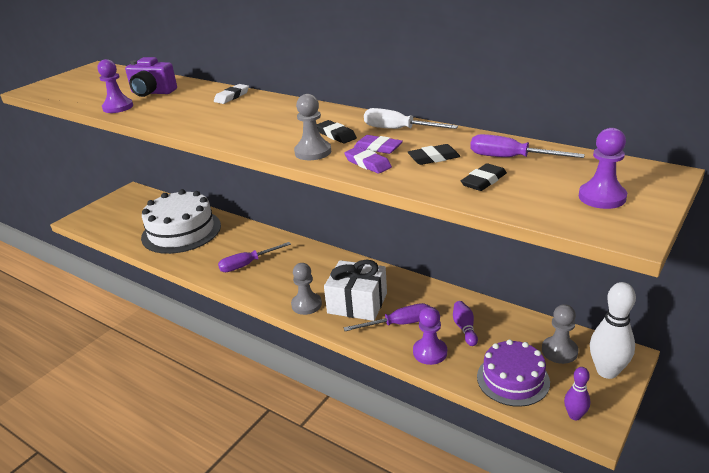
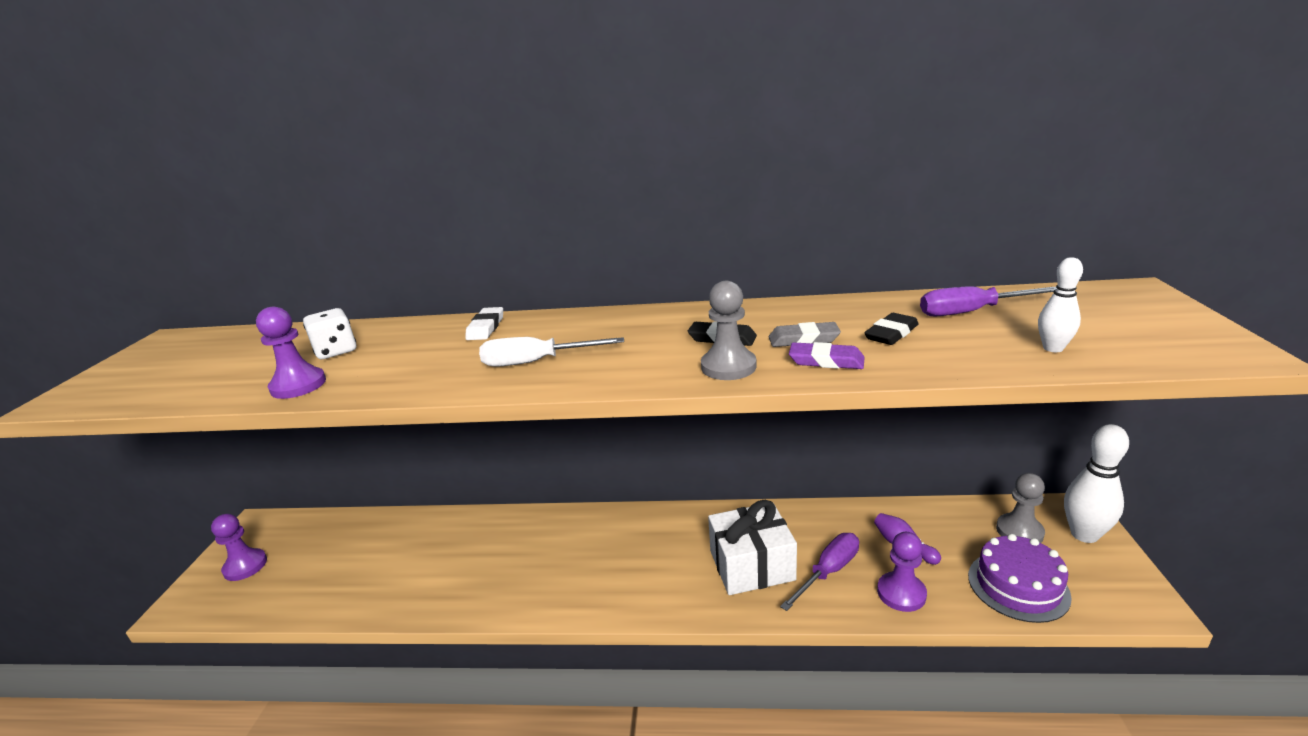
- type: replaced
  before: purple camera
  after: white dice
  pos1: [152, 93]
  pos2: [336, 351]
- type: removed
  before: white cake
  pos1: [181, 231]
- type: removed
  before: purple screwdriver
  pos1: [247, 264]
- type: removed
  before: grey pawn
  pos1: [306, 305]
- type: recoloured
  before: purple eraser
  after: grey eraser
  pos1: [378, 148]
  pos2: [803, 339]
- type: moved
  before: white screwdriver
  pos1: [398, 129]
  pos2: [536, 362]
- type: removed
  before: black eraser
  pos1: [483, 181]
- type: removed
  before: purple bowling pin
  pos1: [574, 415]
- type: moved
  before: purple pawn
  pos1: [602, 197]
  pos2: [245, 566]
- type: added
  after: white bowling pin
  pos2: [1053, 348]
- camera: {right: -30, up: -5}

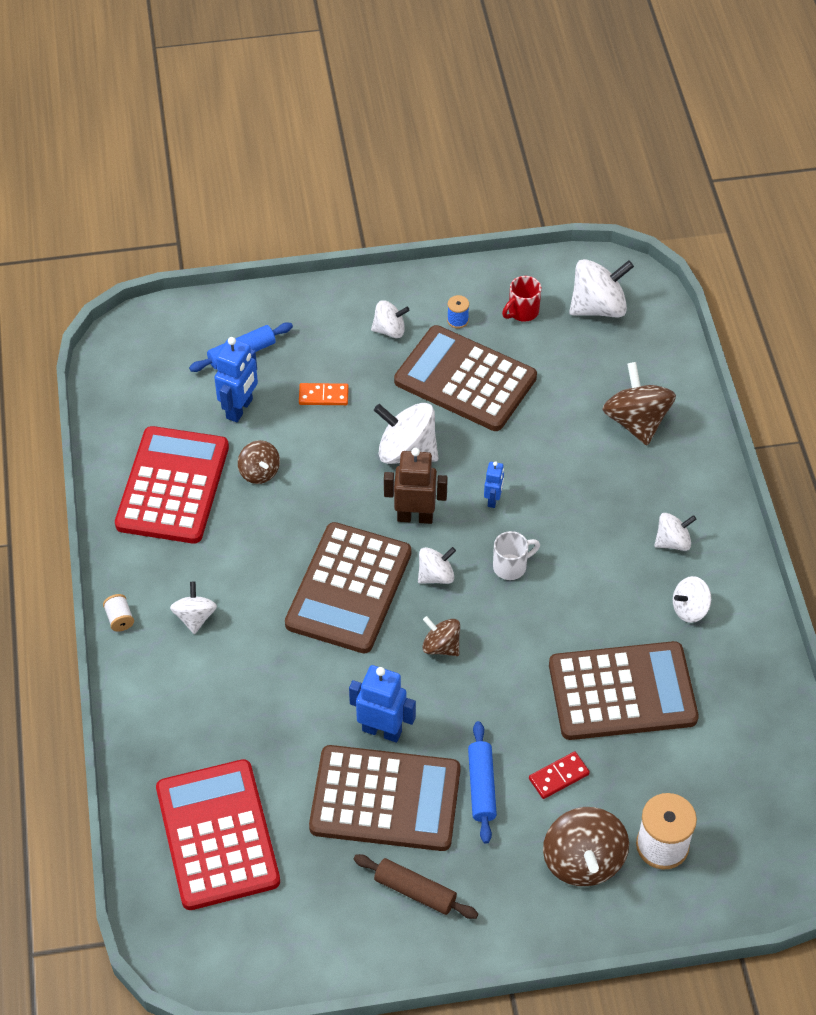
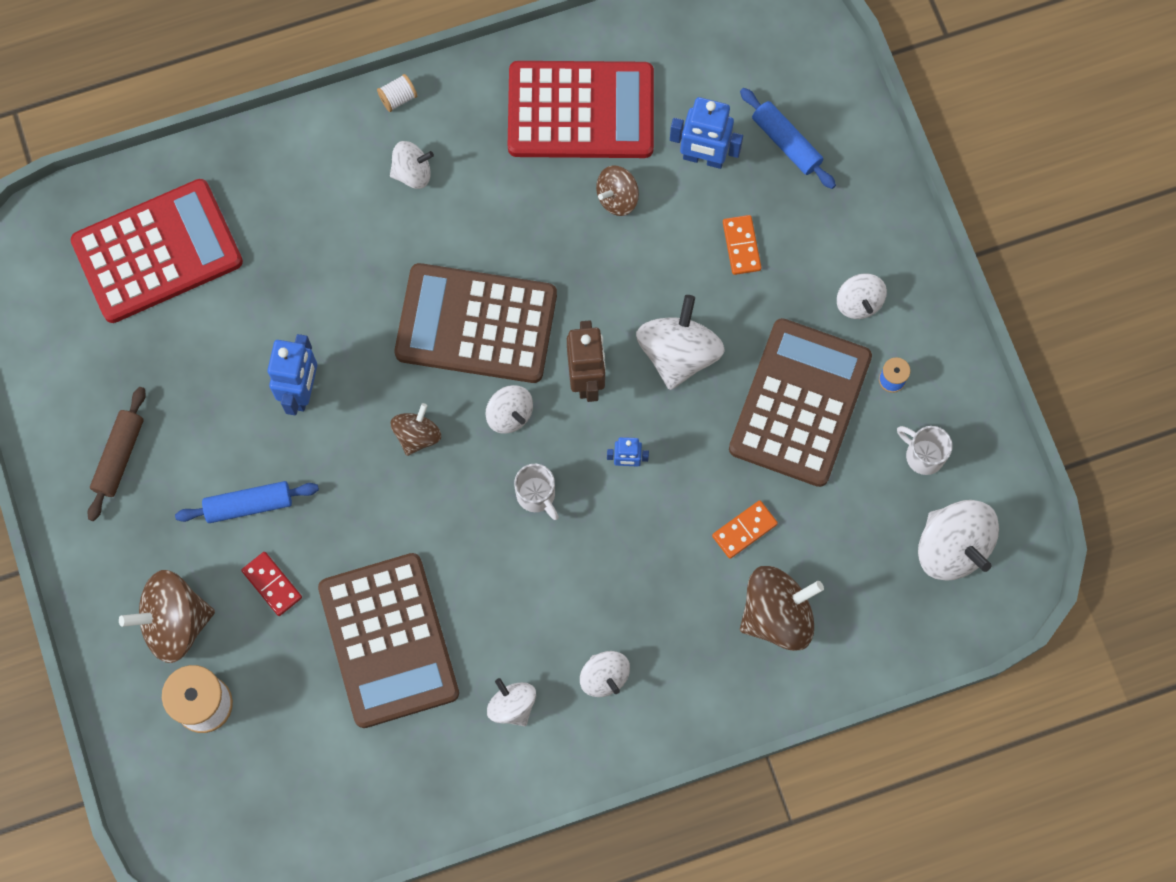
- type: removed
  before: brown calculator
  pos1: [385, 799]
- type: recoloured
  before: red mug
  after: white mug
  pos1: [522, 312]
  pos2: [923, 455]
- type: added
  after: orange domino
  pos2: [744, 530]
- camera: {right: 80, up: 20}

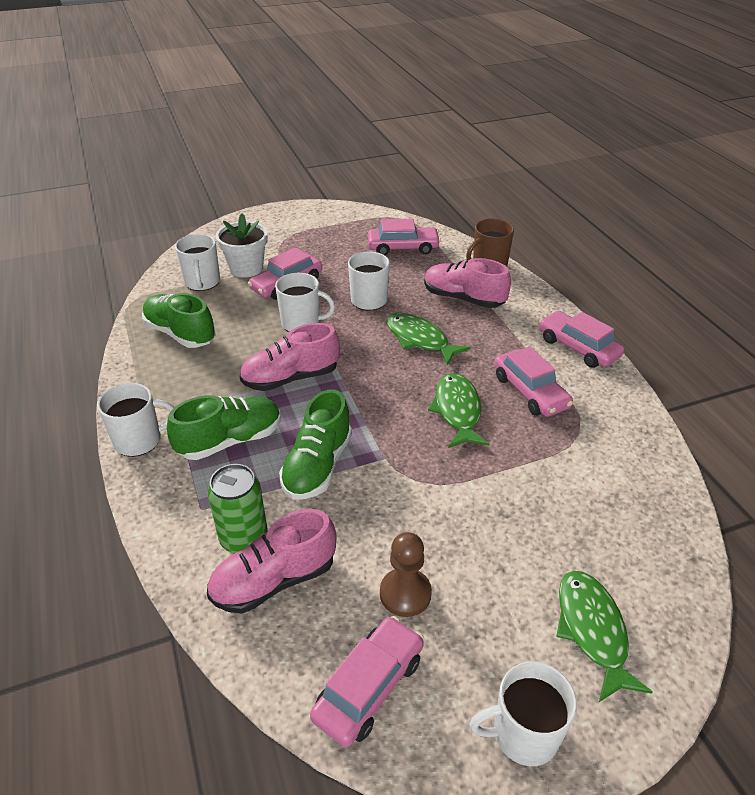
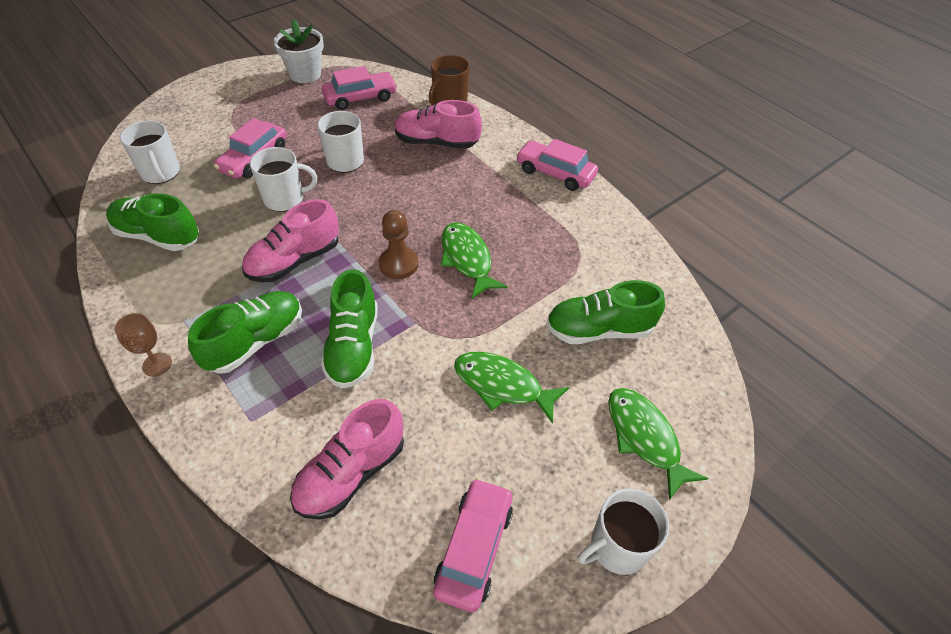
- type: replaced
  before: white mug
  after: brown goblet
  pos1: [139, 440]
  pos2: [157, 364]
- type: removed
  before: green can
  pos1: [244, 539]
- type: moved
  before: white flower pot
  pos1: [246, 268]
  pos2: [305, 74]
- type: moved
  before: brown pawn
  pos1: [405, 593]
  pos2: [398, 264]
- type: moved
  before: green fish
  pos1: [419, 339]
  pos2: [502, 385]
- type: removed
  before: pink car
  pos1: [530, 392]
- type: added
  after: green shoe
  pos2: [599, 330]
- camera: {right: -20, up: 10}

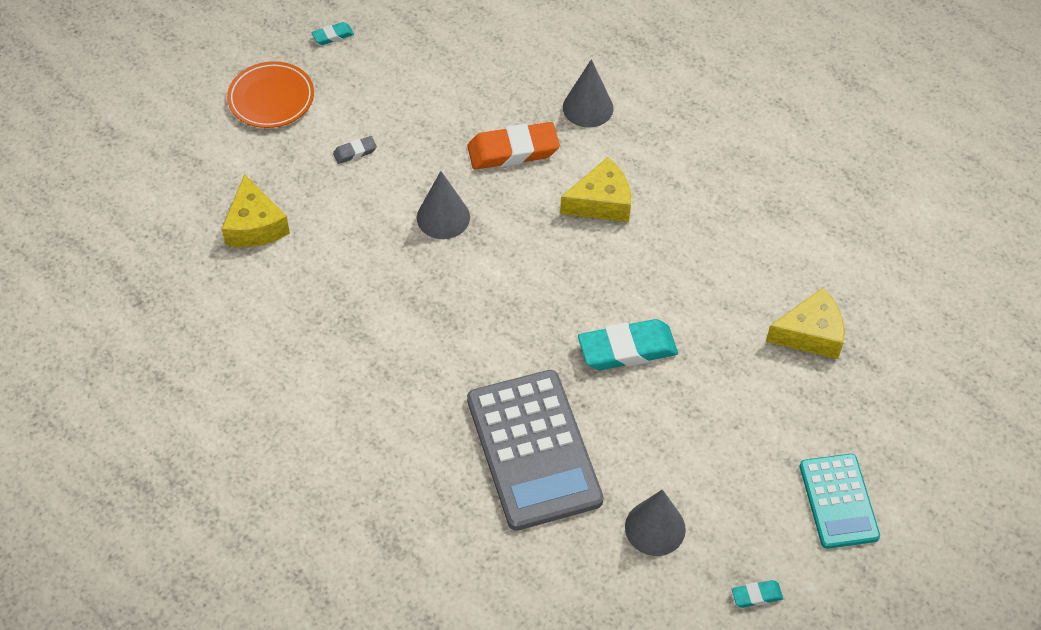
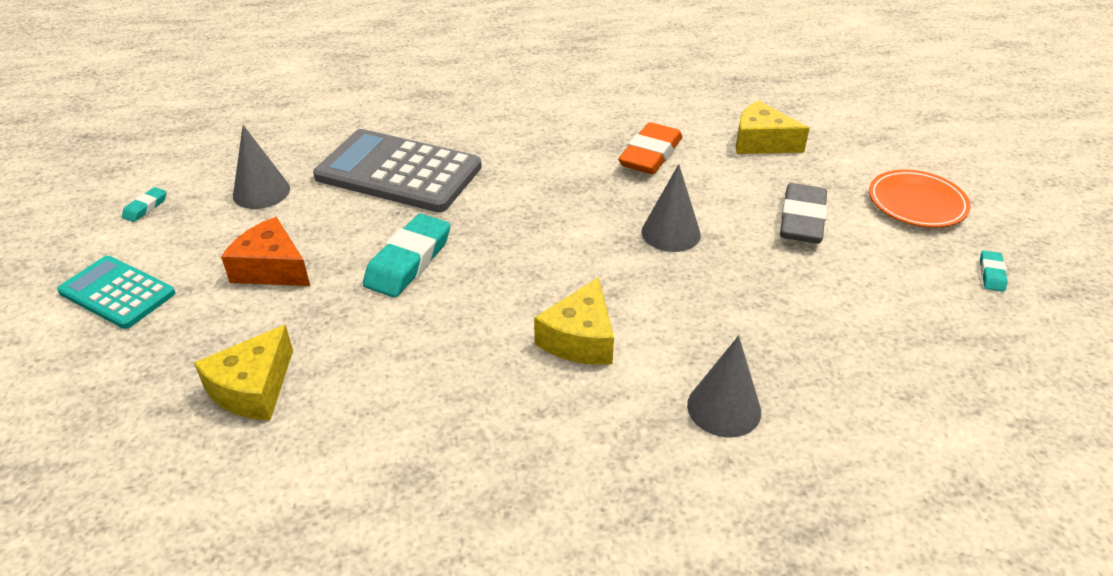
- type: resized
  before: grey eraser
  pos1: [355, 152]
  pos2: [802, 220]
  scale: 2.1
- type: moved
  before: orange eraser
  pos1: [513, 151]
  pos2: [650, 155]
- type: added
  after: orange cheese
  pos2: [271, 268]
- camera: {right: 130, up: -15}

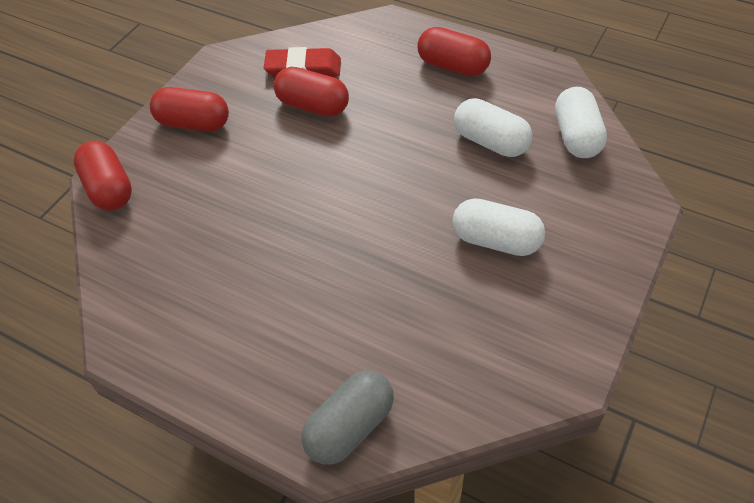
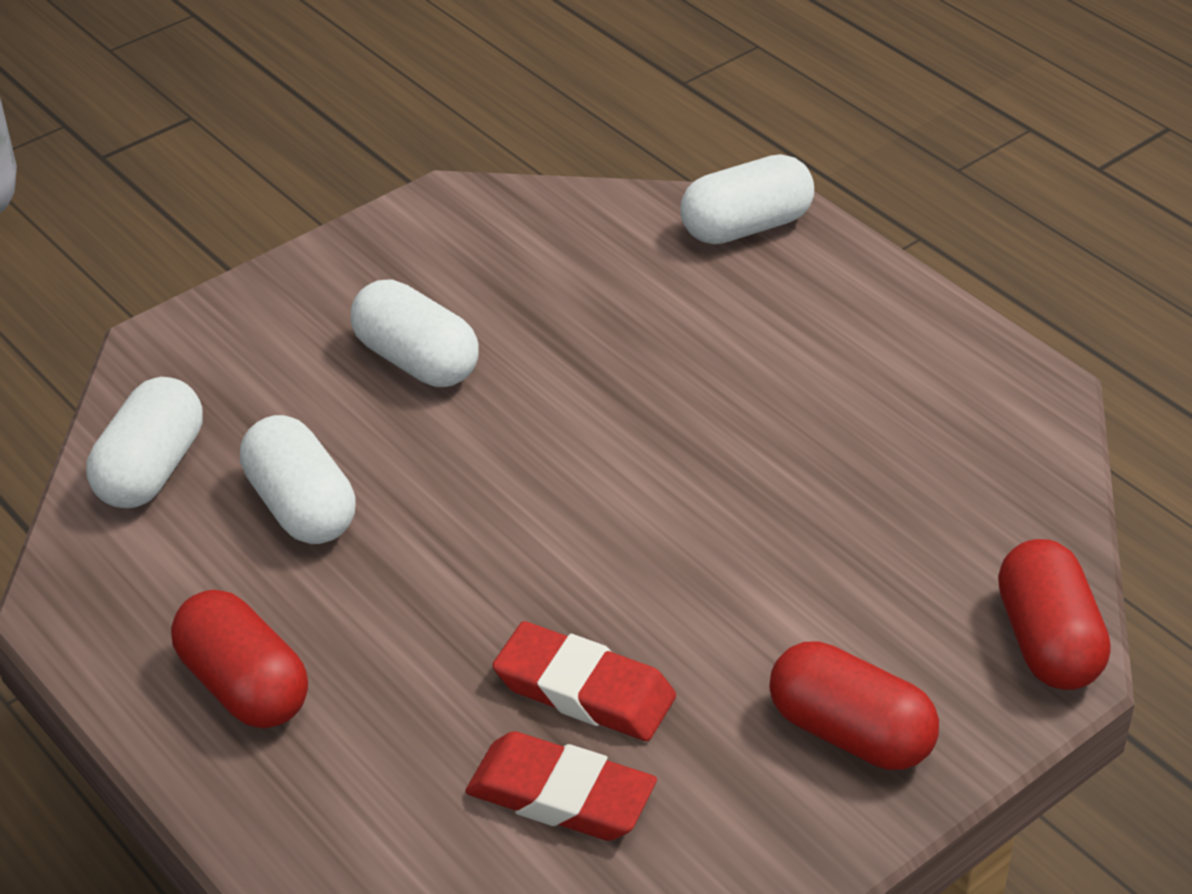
- type: replaced
  before: red capsule
  after: red eraser
  pos1: [313, 106]
  pos2: [584, 690]
- type: recoloured
  before: grey capsule
  after: white capsule
  pos1: [350, 427]
  pos2: [746, 227]
- camera: {right: -160, up: -10}

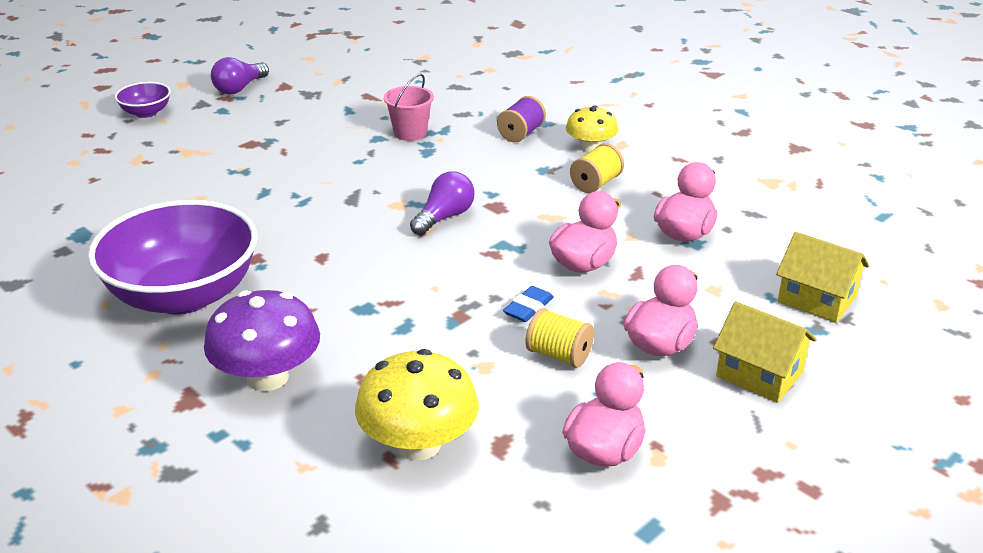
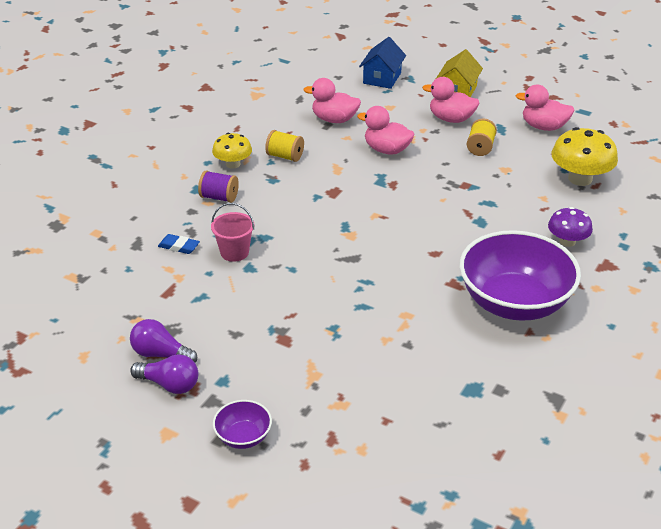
- type: resized
  before: purple mushroom
  pos1: [267, 377]
  pos2: [567, 241]
  scale: 0.63
- type: moved
  before: purple light bulb
  pos1: [444, 217]
  pos2: [161, 354]
- type: moved
  before: blue eraser
  pos1: [528, 308]
  pos2: [179, 246]
- type: recoloured
  before: yellow house
  after: blue house
  pos1: [817, 299]
  pos2: [382, 78]
- camera: {right: -105, up: 5}

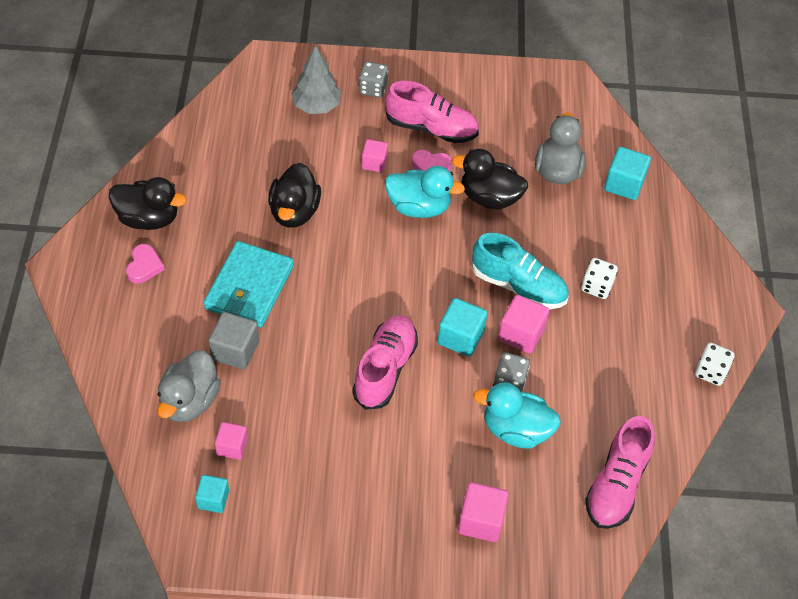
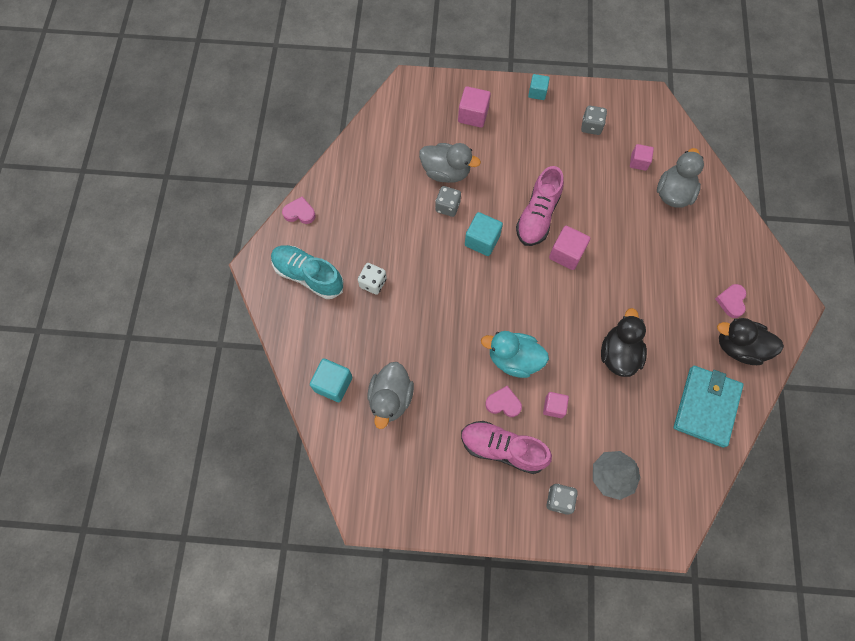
- type: moved
  before: turquoise cube
  pos1: [213, 499]
  pos2: [537, 92]
- type: moved
  before: turquoise wallet
  pos1: [249, 287]
  pos2: [706, 407]
- type: removed
  before: grey cube
  pos1: [235, 350]
- type: removed
  before: black duck
  pos1: [489, 197]
- type: moved
  before: turquoise shoe
  pos1: [518, 286]
  pos2: [308, 276]
- type: recoloured
  before: turquoise duck
  after: grey duck
  pos1: [516, 430]
  pos2: [446, 172]
- type: moved
  before: pink cube
  pos1: [521, 334]
  pos2: [566, 254]
- type: removed
  before: pink shoe
  pos1: [616, 485]
- type: replaced
  before: white dice
  after: pink heart
  pos1: [711, 372]
  pos2: [300, 213]
- type: added
  after: grey dice
  pos2: [591, 126]
- camera: {right: -175, up: 15}

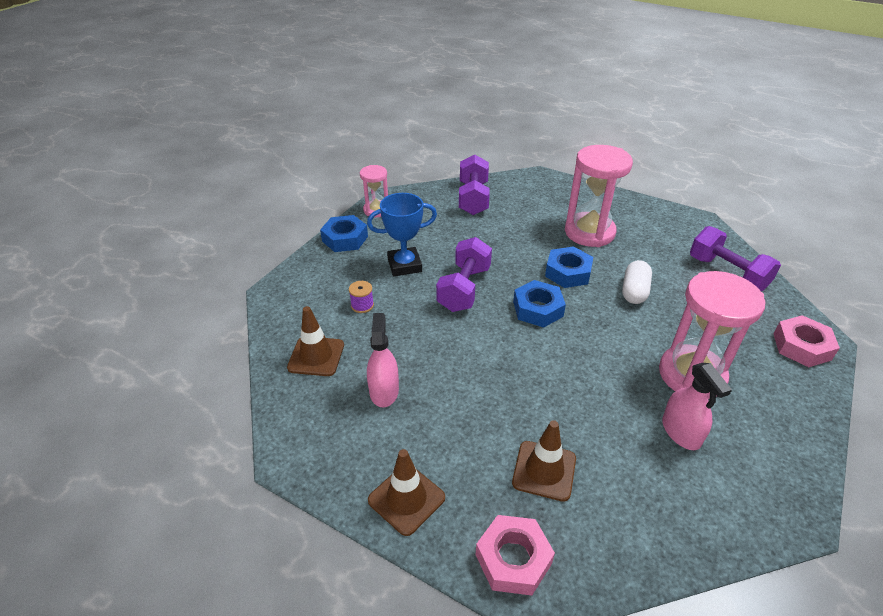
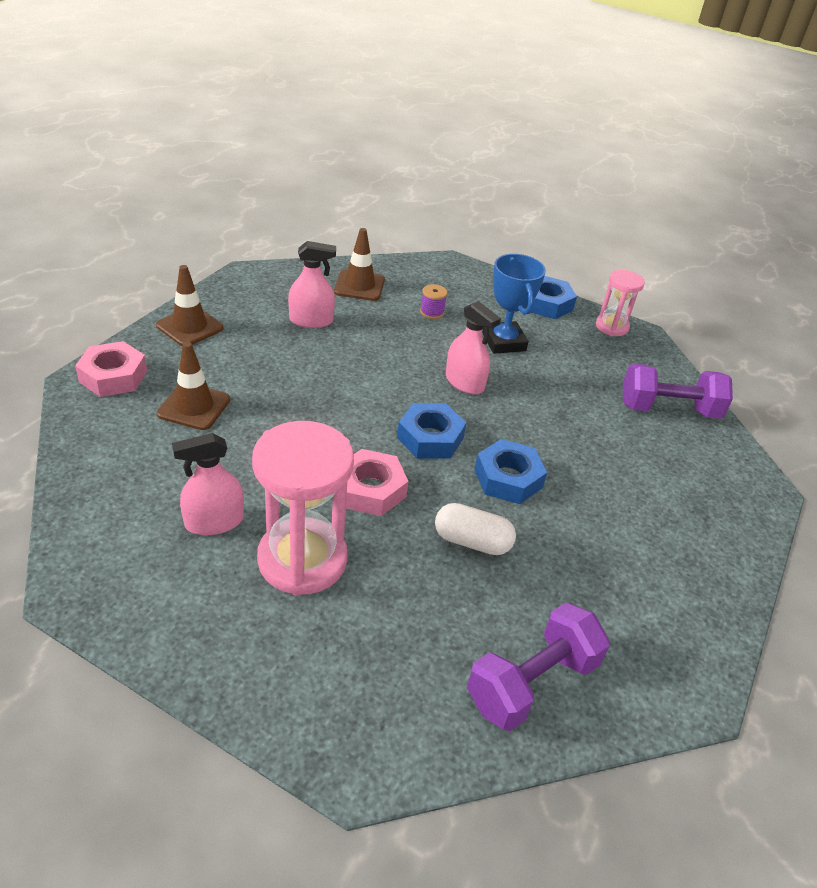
- type: replaced
  before: purple dumbbell
  after: pink spray bottle
  pos1: [464, 289]
  pos2: [464, 382]
- type: removed
  before: pink hourglass
  pos1: [589, 232]
- type: moved
  before: pink nut
  pos1: [801, 346]
  pos2: [370, 489]
- camera: {right: 85, up: 0}

